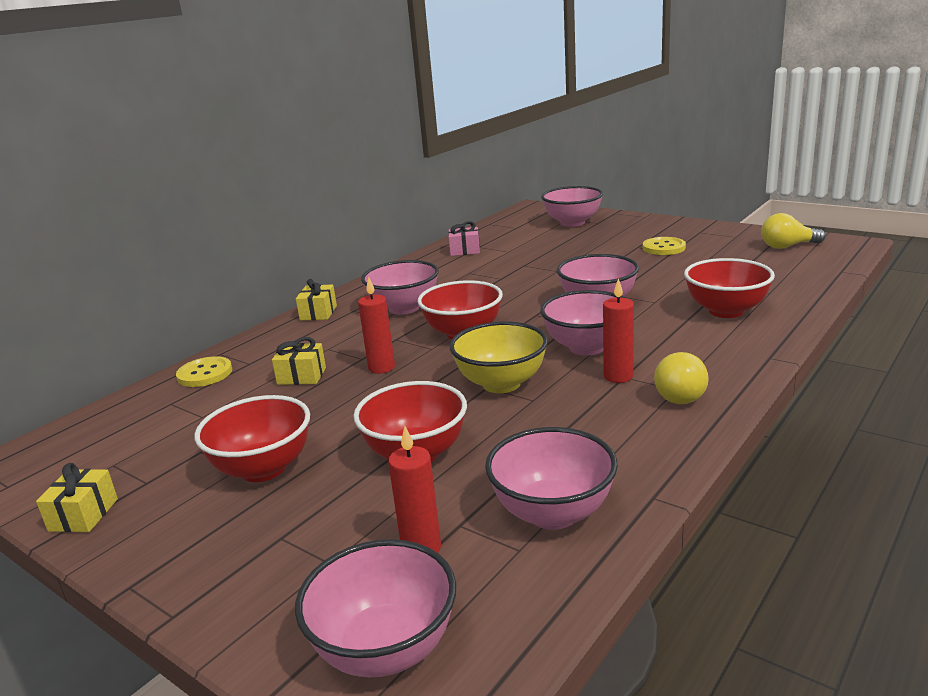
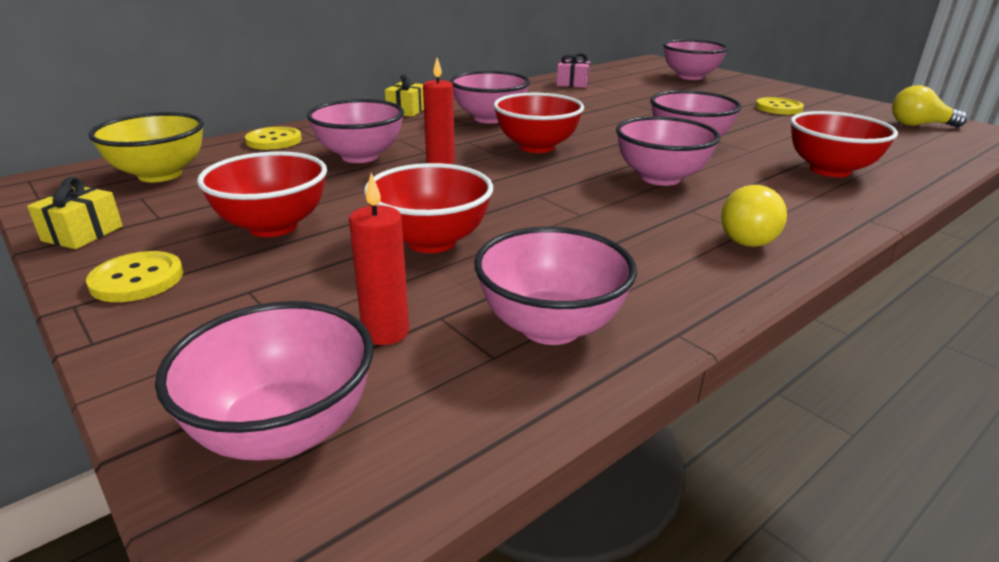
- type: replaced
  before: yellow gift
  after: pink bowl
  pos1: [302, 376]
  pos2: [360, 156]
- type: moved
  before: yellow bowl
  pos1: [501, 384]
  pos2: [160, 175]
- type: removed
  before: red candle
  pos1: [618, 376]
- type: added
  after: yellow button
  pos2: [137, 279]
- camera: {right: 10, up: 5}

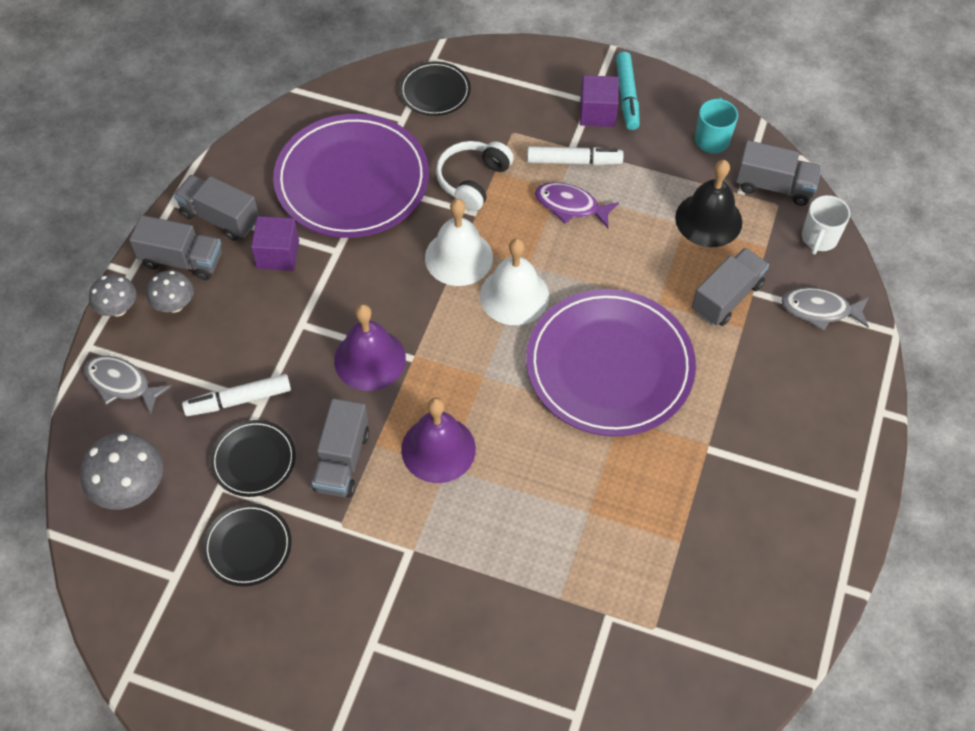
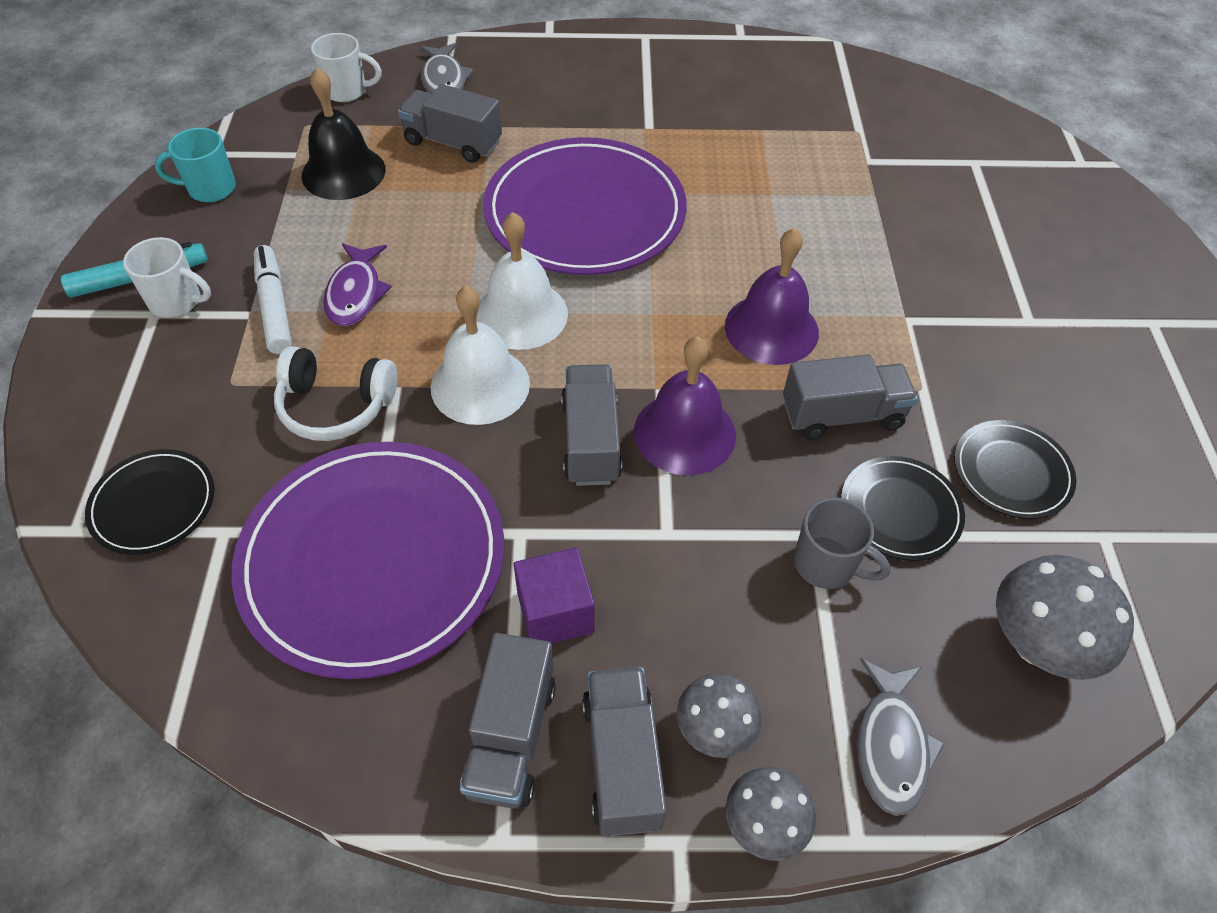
- type: replaced
  before: white marker
  after: grey mug
  pos1: [238, 400]
  pos2: [826, 564]
- type: replaced
  before: purple cube
  after: white mug
  pos1: [597, 113]
  pos2: [177, 301]
- type: moved
  before: grey truck
  pos1: [774, 186]
  pos2: [591, 441]
- camera: {right: -110, up: -5}

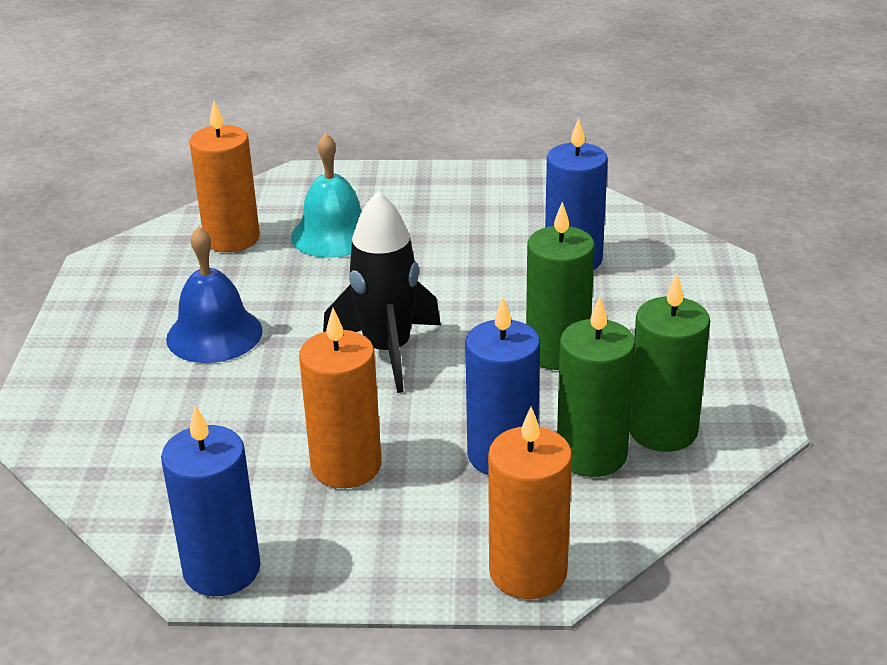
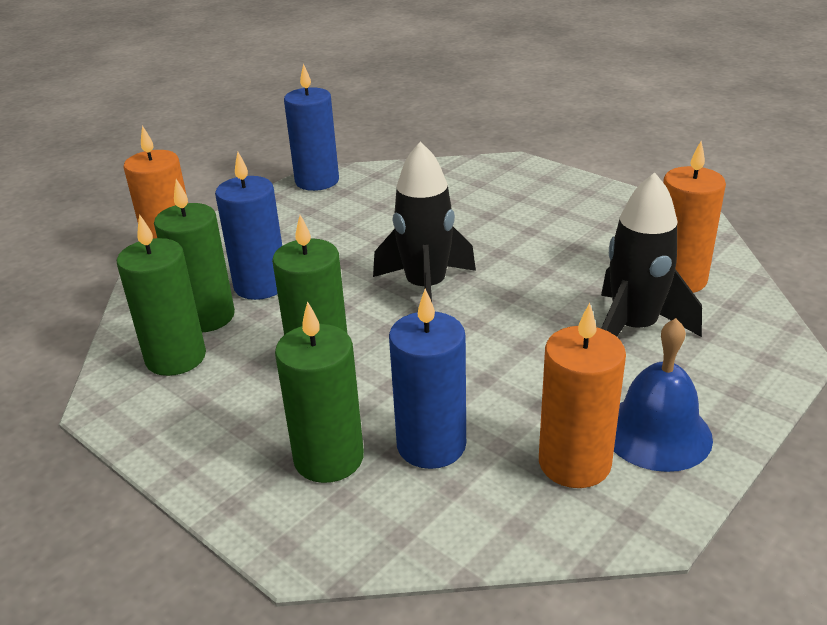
- type: moved
  before: blue bell
  pos1: [214, 334]
  pos2: [656, 432]
- type: replaced
  before: turquoise bell
  after: black rocket
  pos1: [333, 234]
  pos2: [634, 329]
- type: moved
  before: orange candle
  pos1: [346, 466]
  pos2: [574, 463]
- type: added
  after: green candle
  pos2: [328, 458]
- camera: {right: 130, up: 0}

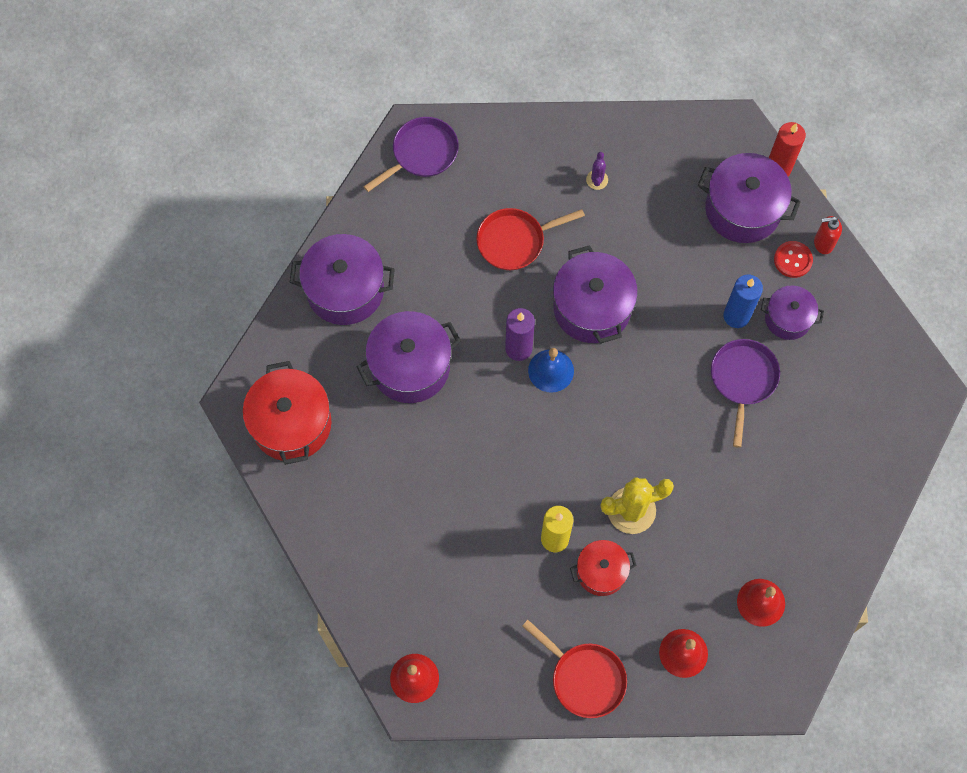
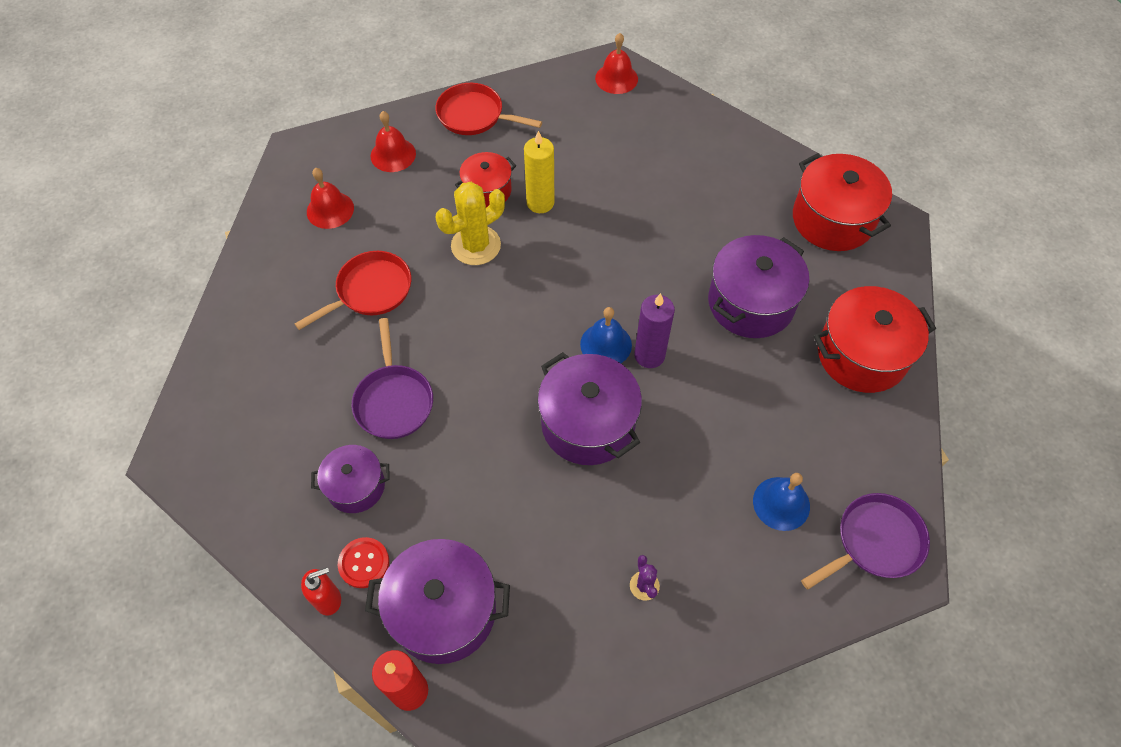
- type: recoloured
  before: purple pot
  after: red pot
  pos1: [345, 290]
  pos2: [861, 354]
- type: turned
  before: purple pan
  pos1: [421, 154]
  pos2: [874, 542]
  turn: -150
- type: moved
  before: red pan
  pos1: [515, 241]
  pos2: [370, 291]
- type: removed
  before: blue candle
  pos1: [736, 316]
- type: added
  after: blue bell
  pos2: [781, 503]
- camera: {right: 160, up: -10}

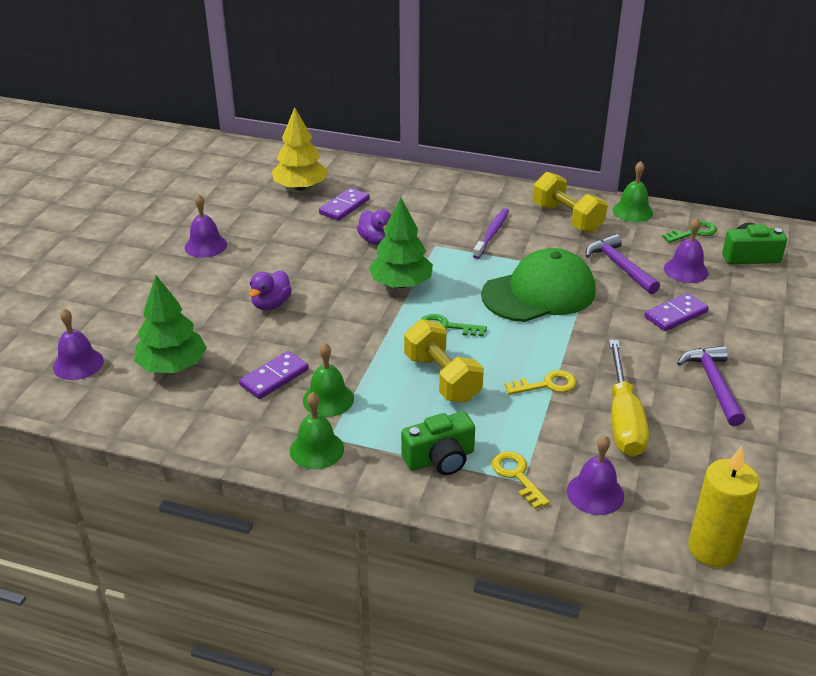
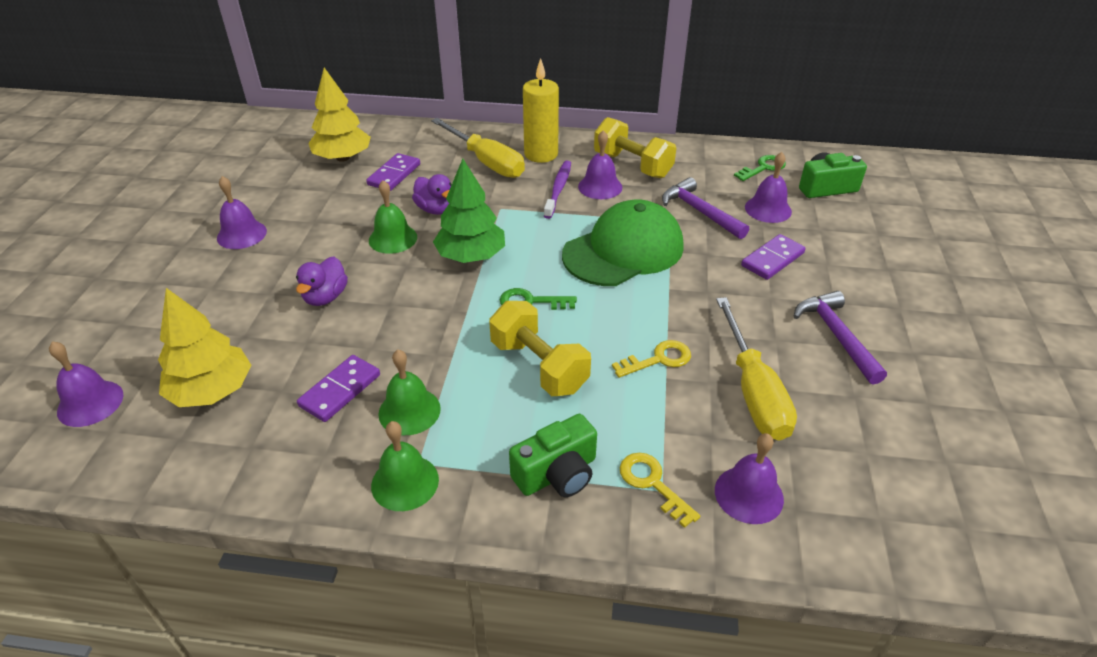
- type: recoloured
  before: green tree
  after: yellow tree
  pos1: [172, 366]
  pos2: [212, 391]
- type: moved
  before: green bell
  pos1: [632, 211]
  pos2: [393, 238]
- type: moved
  before: yellow candle
  pos1: [712, 549]
  pos2: [541, 154]
- type: added
  after: yellow screwdriver
  pos2: [486, 162]
- type: added
  after: purple bell
  pos2: [600, 187]
- camera: {right: -10, up: 5}

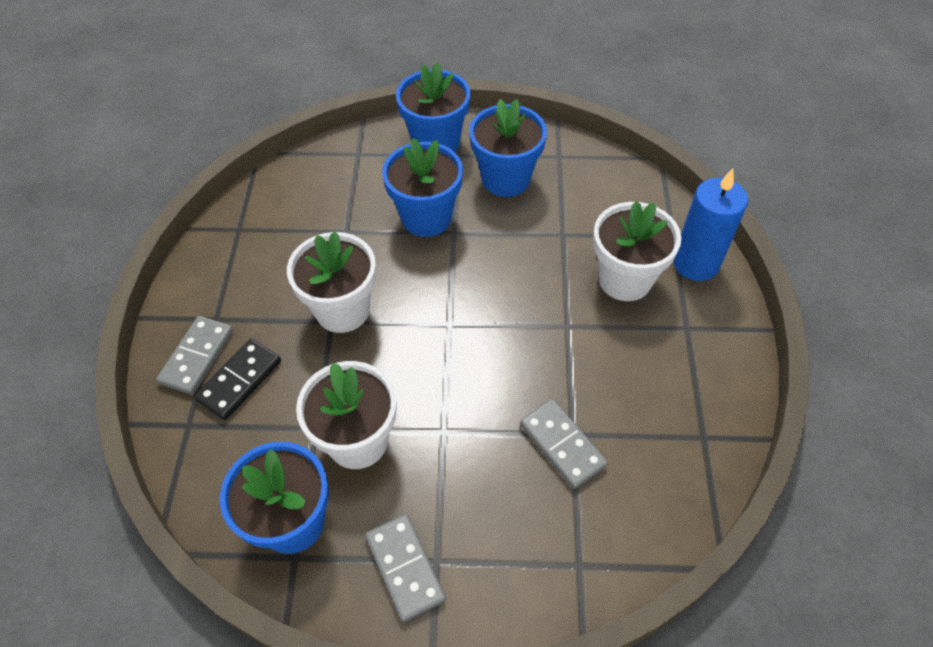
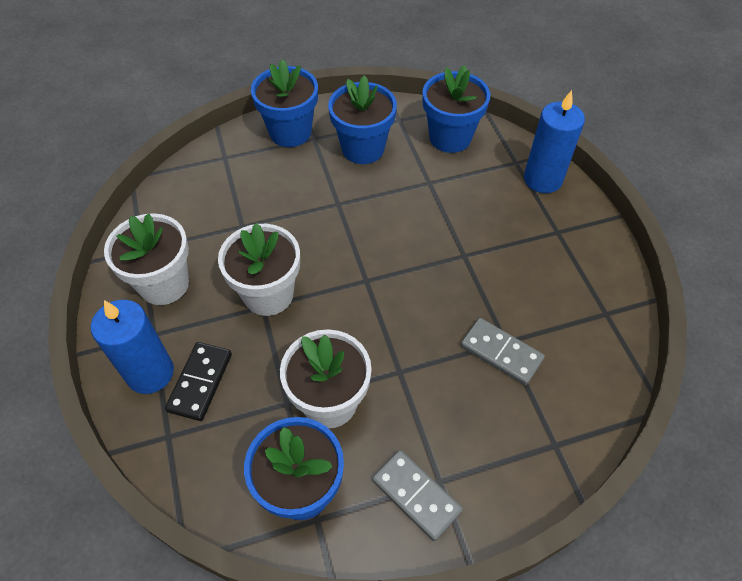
- type: replaced
  before: grey domino
  after: blue candle
  pos1: [197, 357]
  pos2: [150, 373]
- type: moved
  before: blue flower pot
  pos1: [426, 217]
  pos2: [450, 137]
- type: moved
  before: white flower pot
  pos1: [625, 279]
  pos2: [164, 284]
- camera: {right: -20, up: 0}

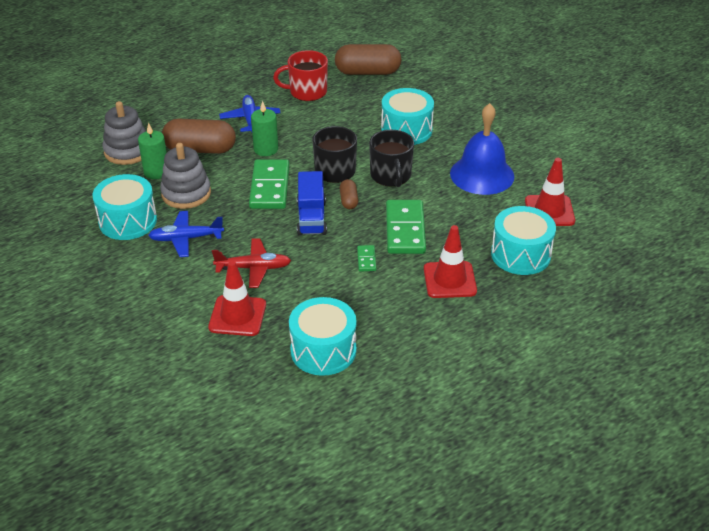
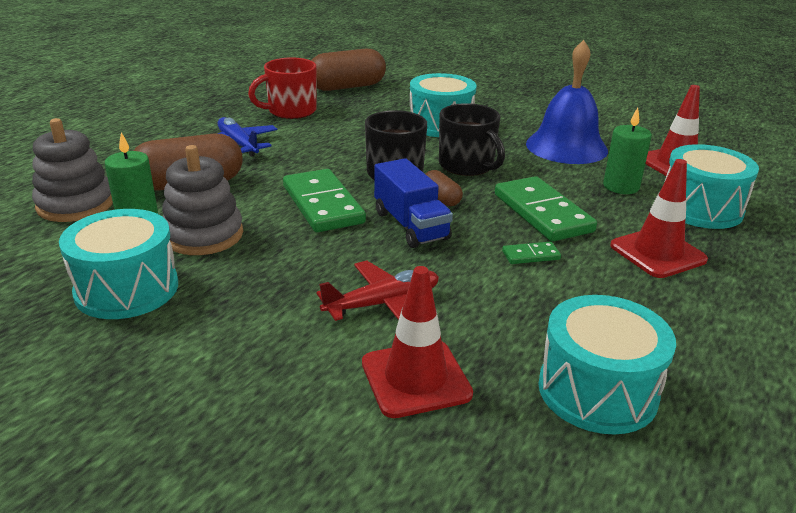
- type: removed
  before: blue plane
  pos1: [186, 239]
- type: moved
  before: green candle
  pos1: [266, 149]
  pos2: [621, 186]
- type: turned
  before: green domino
  pos1: [366, 259]
  pos2: [531, 255]
  turn: -75
- camera: {right: -25, up: -10}

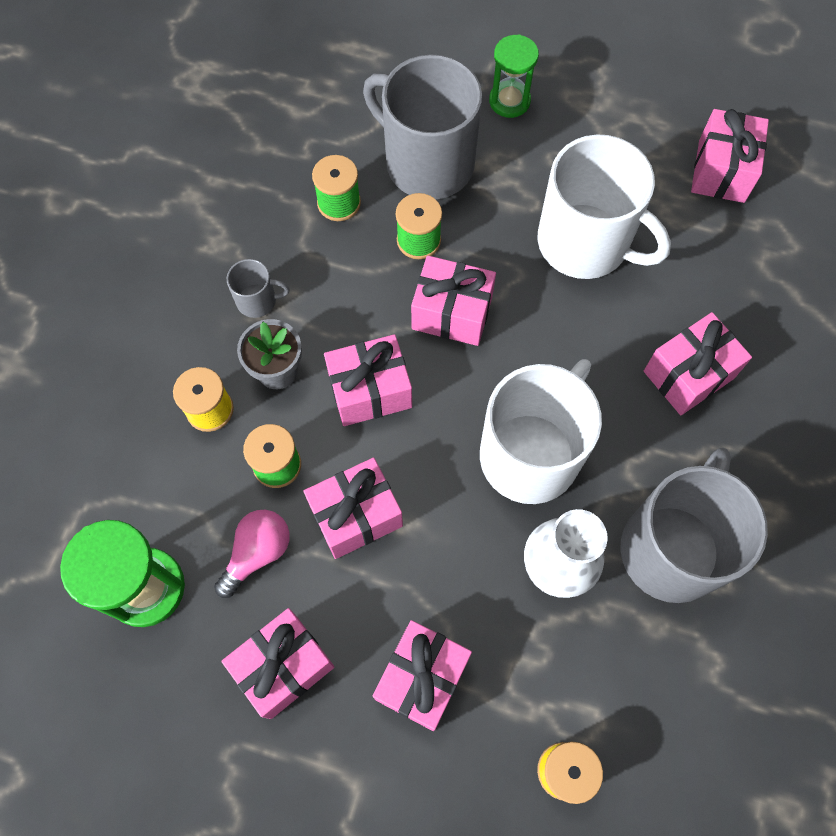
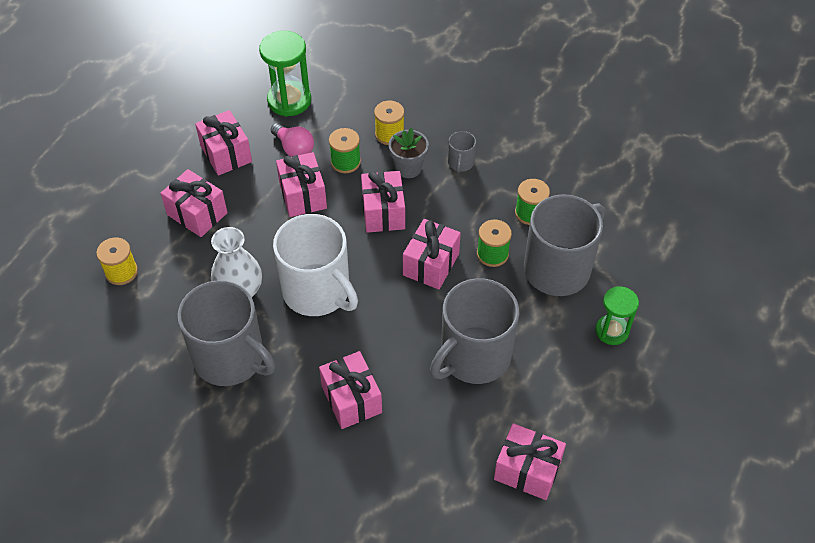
- type: recoloured
  before: white mug
  after: grey mug
  pos1: [585, 243]
  pos2: [474, 356]
- camera: {right: 100, up: -15}

